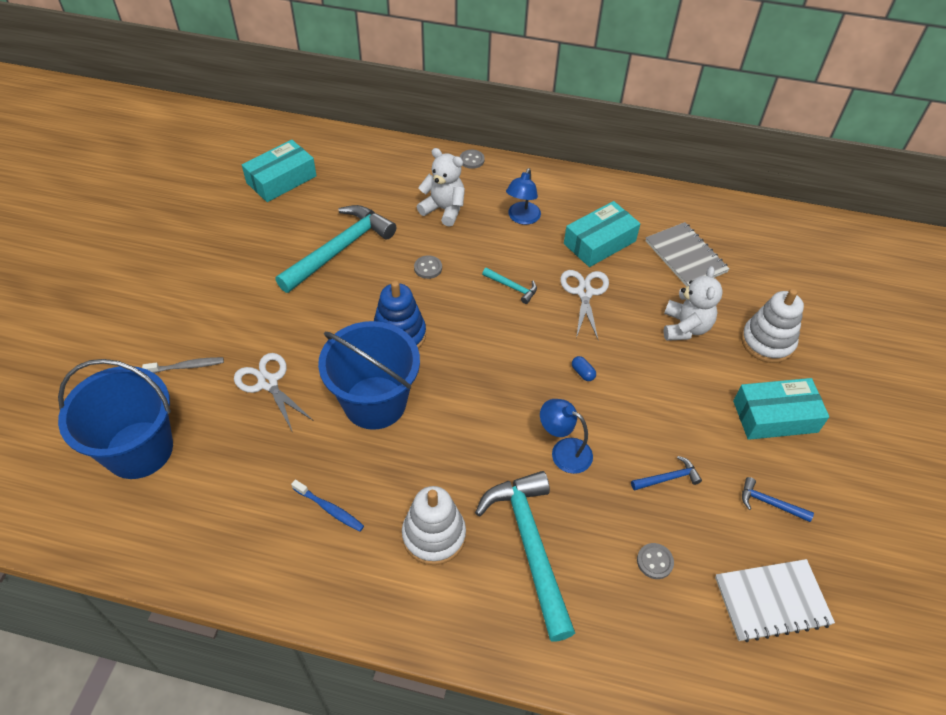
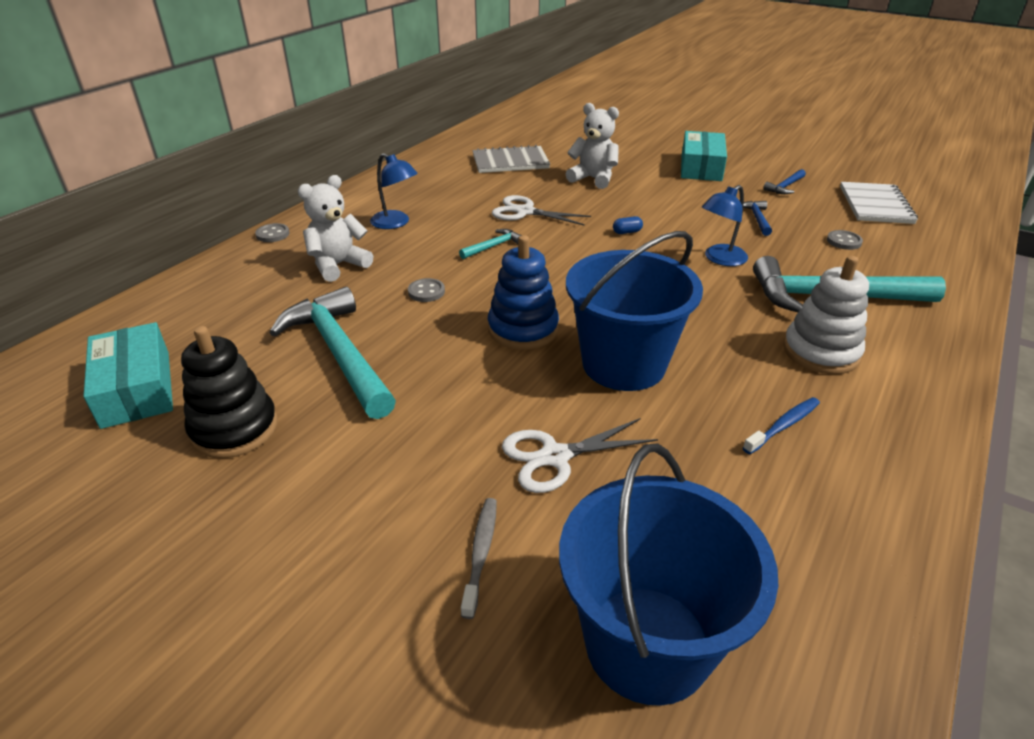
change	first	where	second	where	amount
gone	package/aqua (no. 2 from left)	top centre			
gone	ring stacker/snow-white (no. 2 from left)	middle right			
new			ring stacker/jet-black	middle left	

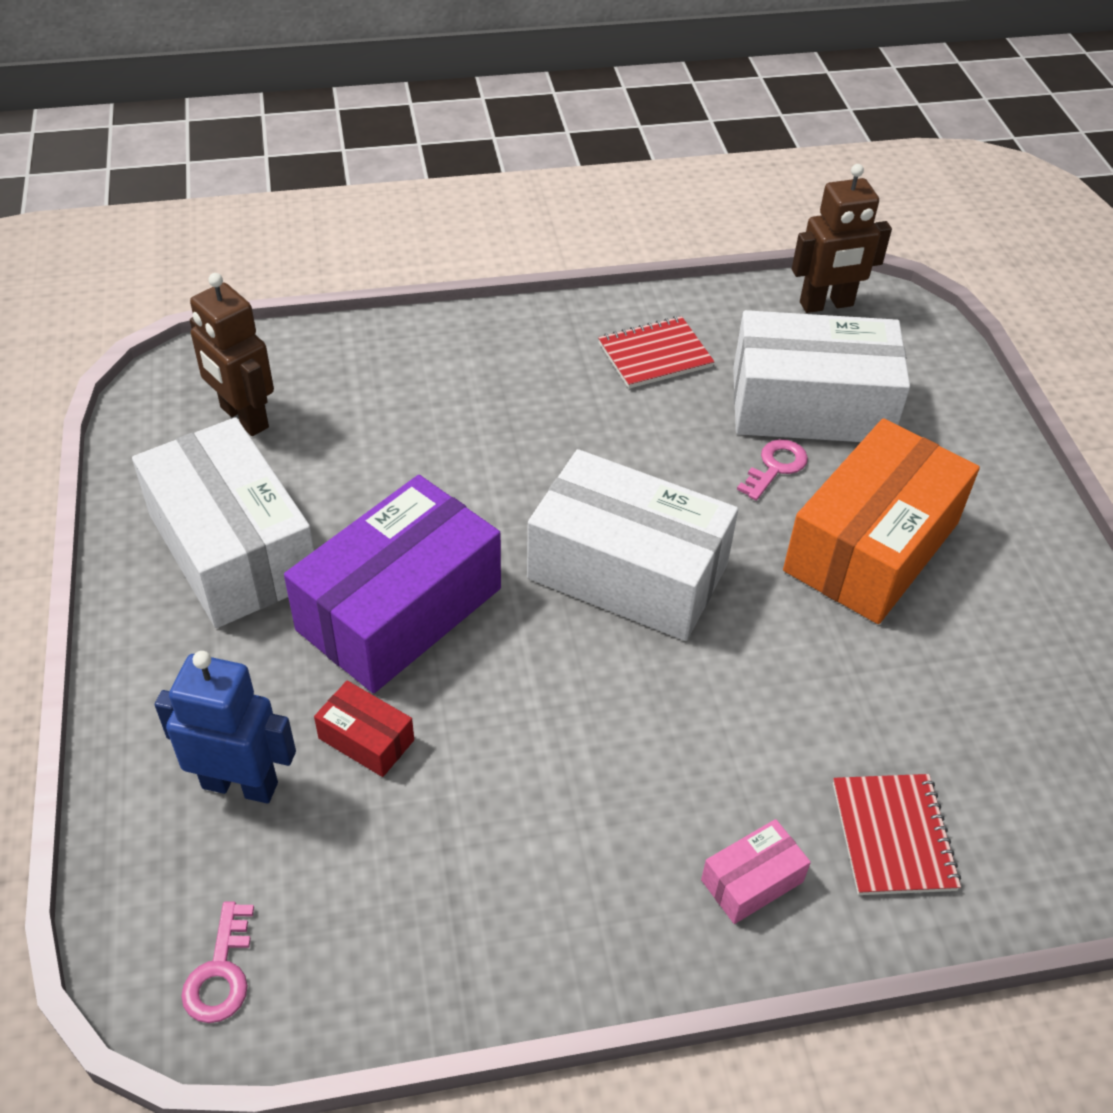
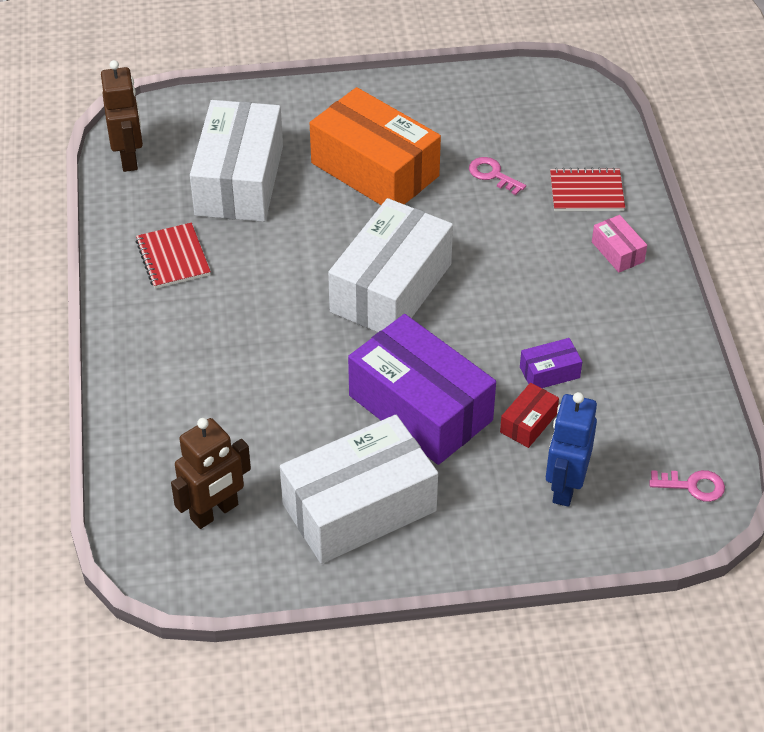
change	first	where	second	where	amount
shifted	key/rosy (no. 2 from left in the first image)	middle right	key/rosy (no. 1 from left)	top centre	
new			package/royal purple (no. 2 from left)	middle right	

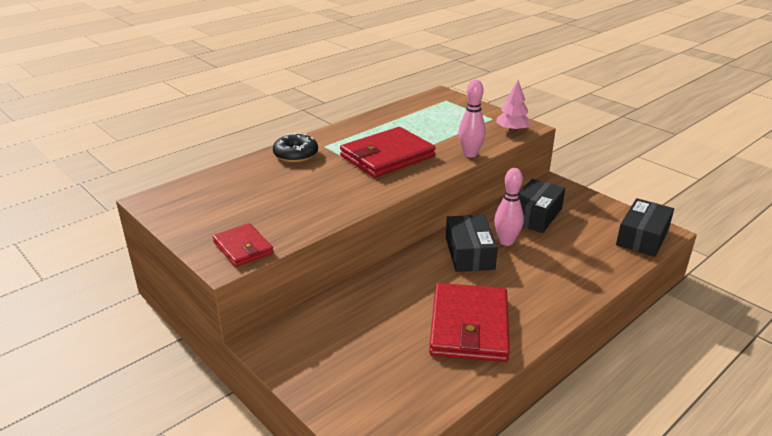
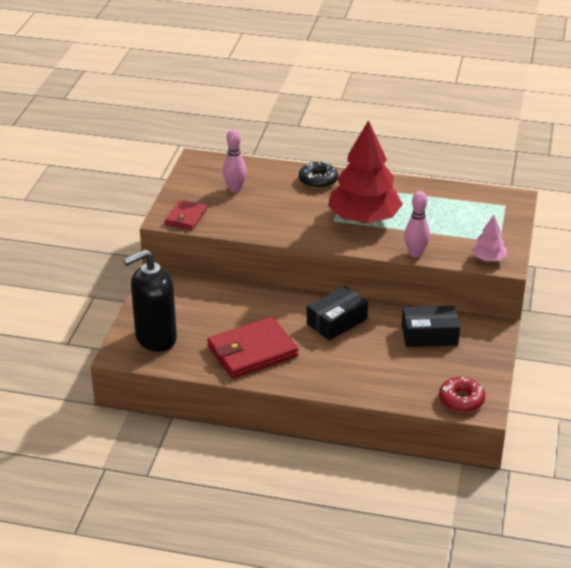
change	first	where	second	where	amount
swapped	billfold/scarlet (no. 2 from left)	centre	fir tree/scarlet	top centre	
shifted	skittle/rosy (no. 2 from left in the first image)	centre	skittle/rosy (no. 1 from left)	top centre	
swapped	package/jet-black (no. 3 from left)	middle right	donut/scarlet	bottom right	
new			soap pump/jet-black	middle left	

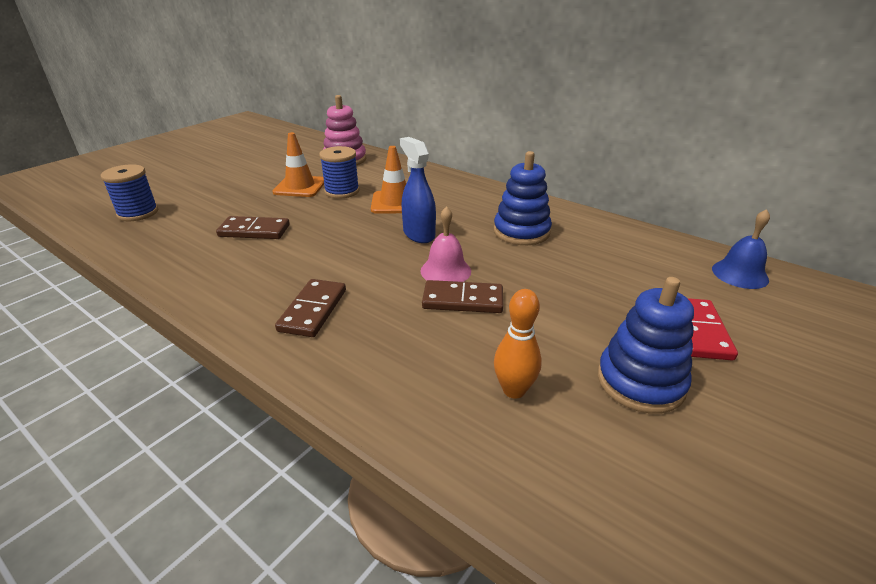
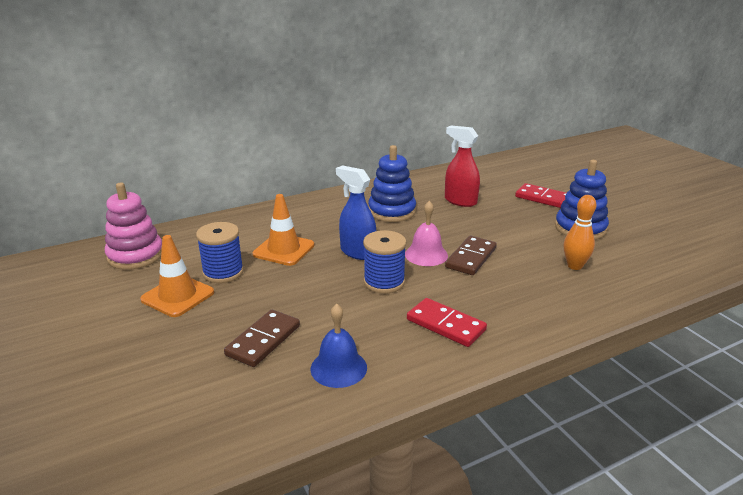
change	first	where	second	where	amount
rotated	spray cleaner/royal blue	top centre		centre	45 degrees clockwise
shifted	bobbin/royal blue (no. 1 from left in the first image)	top left	bobbin/royal blue (no. 2 from left)	centre	
shifted	hand bell/royal blue	middle right		bottom centre	
repainted	domino tile/dark brown (no. 2 from left)	centre	domino tile/scarlet (no. 1 from left)	centre	
new			spray cleaner/scarlet	centre	

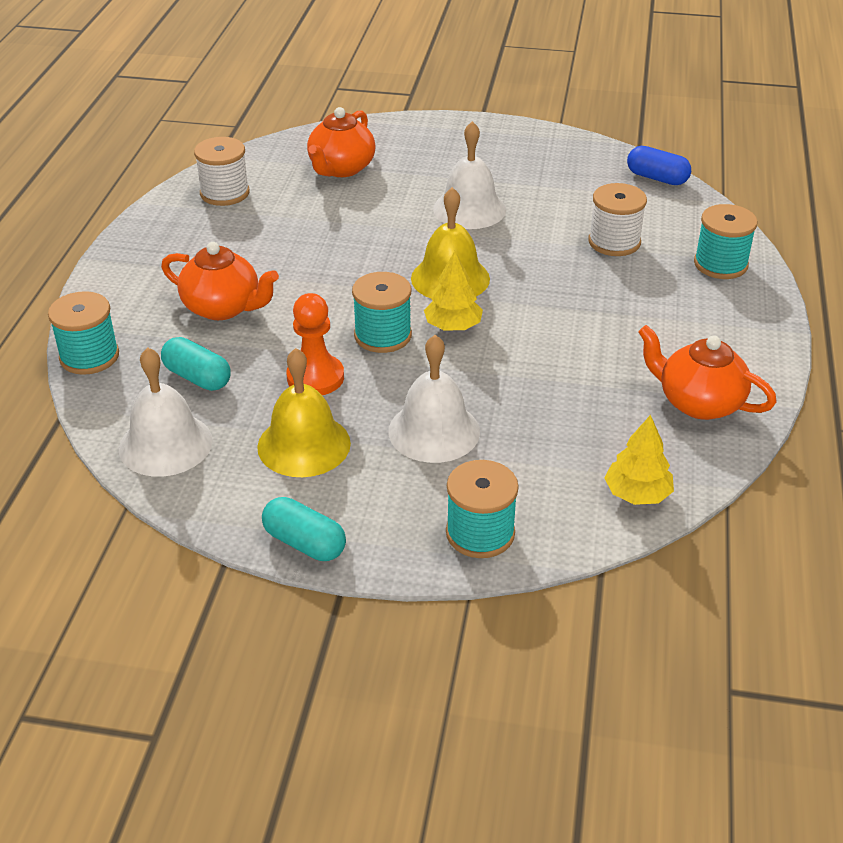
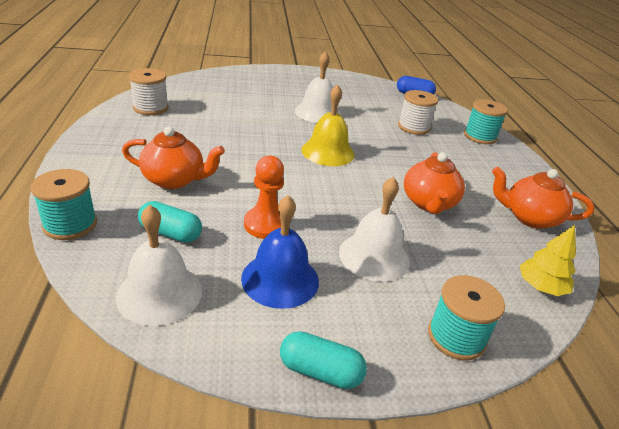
change	first	where	second	where	amount
shifted	china teapot/bright orange (no. 2 from left)	top centre		middle right	
gone	fir tree/bright yellow (no. 1 from left)	centre			
gone	bobbin/aqua (no. 2 from left)	centre			
repainted	hand bell/bright yellow (no. 1 from left)	centre	hand bell/royal blue	centre	

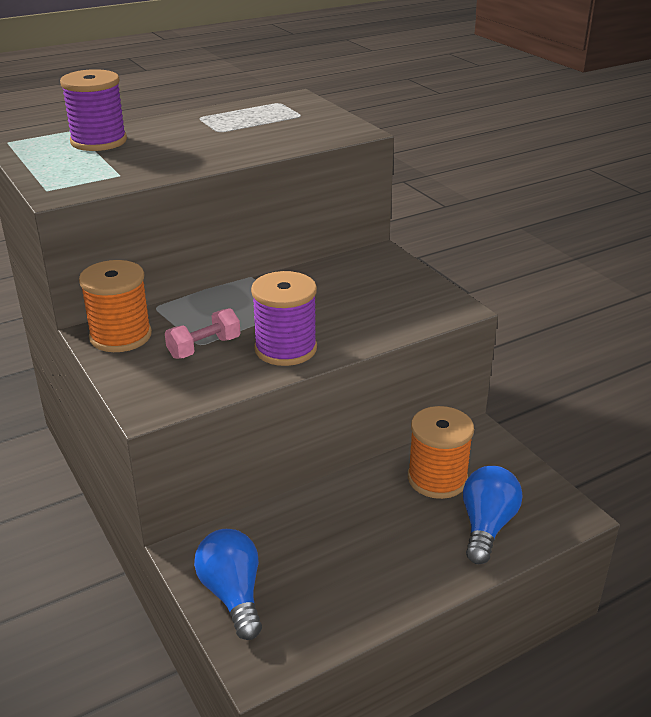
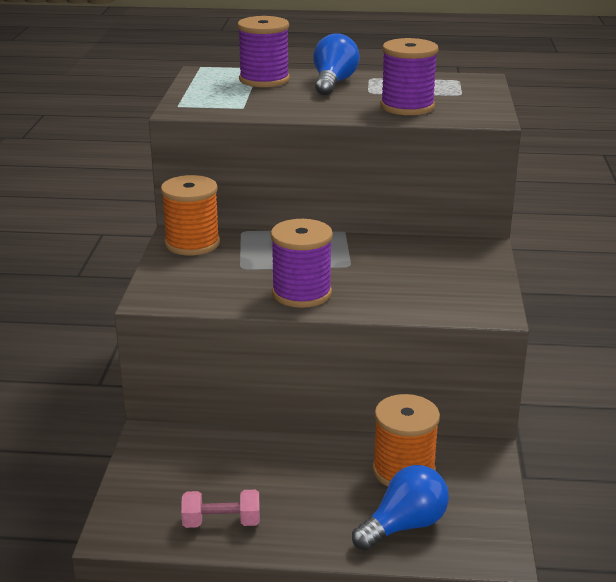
change	first	where	second	where	amount
shifted	free weight/rosy	middle left		bottom centre	
shifted	bulb/royal blue (no. 1 from left)	bottom centre		top centre	
new			bobbin/royal purple (no. 3 from left)	top centre	

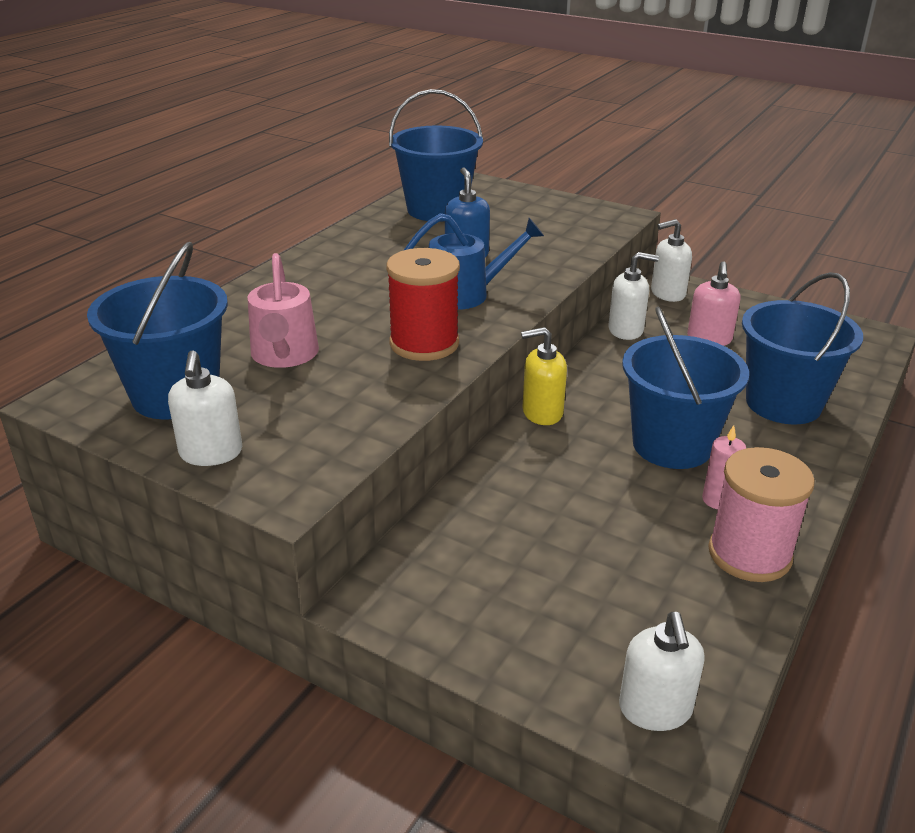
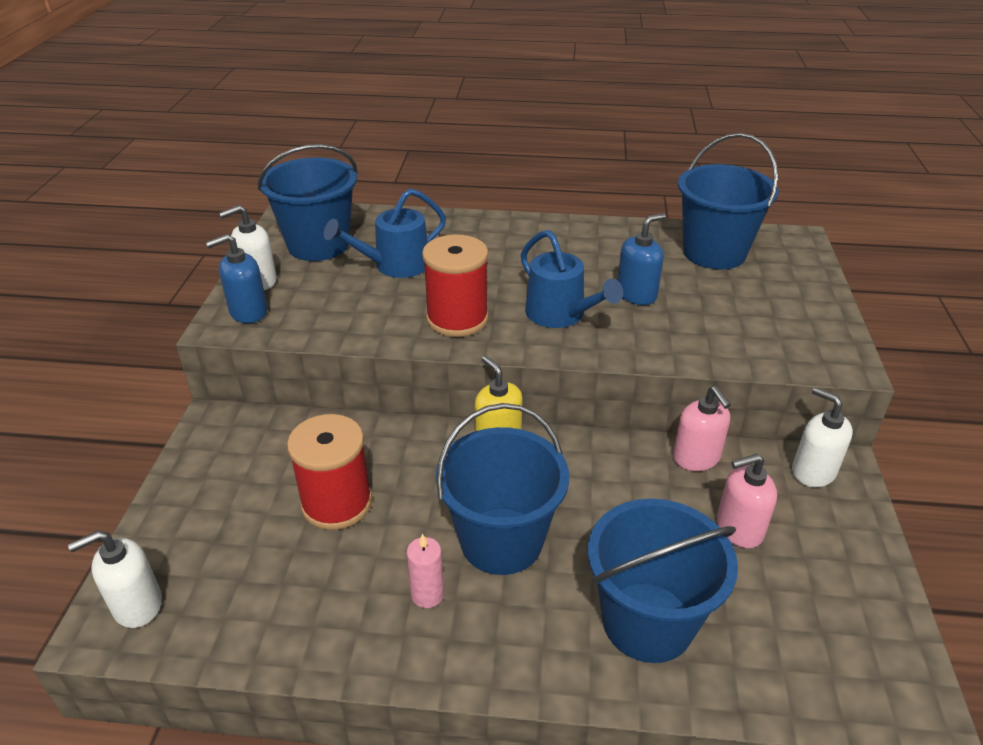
change	first	where	second	where	amount
repainted	soap pump/snow-white (no. 2 from left)	middle right	soap pump/rosy (no. 1 from left)	middle right	
repainted	sprinkling can/rosy	middle left	sprinkling can/royal blue (no. 1 from left)	top centre	
gone	bobbin/rosy	middle right			
new			soap pump/royal blue (no. 1 from left)	middle left	
new			bobbin/scarlet (no. 1 from left)	centre	

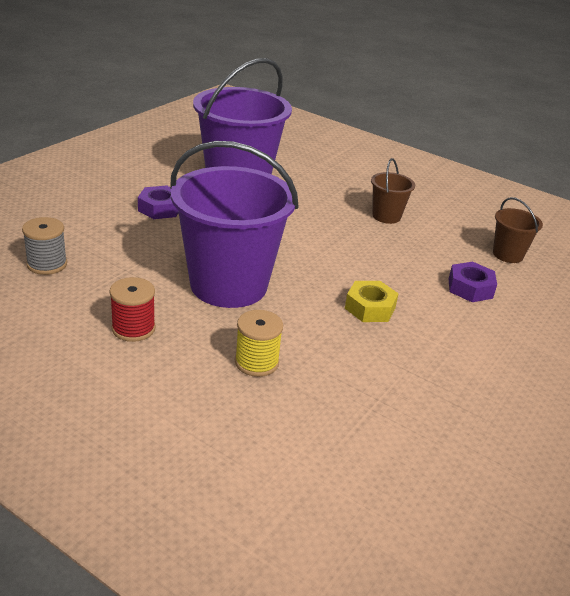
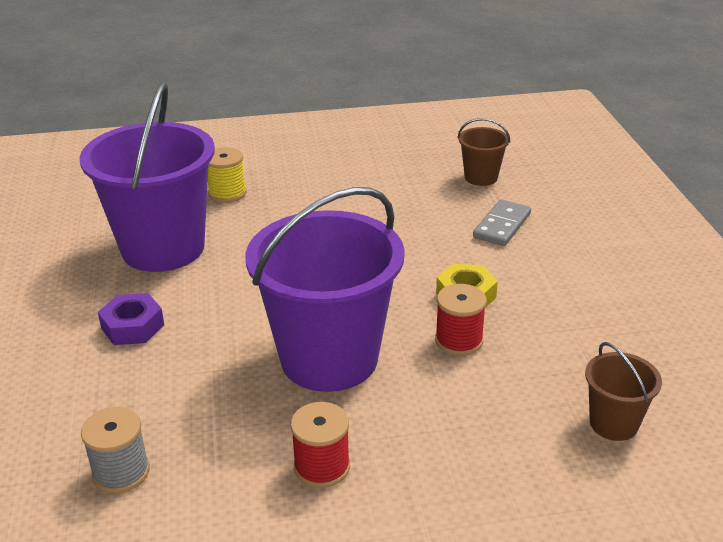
change	first	where	second	where	amount
shifted	sand bucket/dark brown (no. 1 from left in the first image)	top right	sand bucket/dark brown (no. 2 from left)	bottom right	
swapped	nut/royal purple (no. 2 from left)	middle right	domino tile/grey	middle right	
shifted	bobbin/bright yellow	centre		top left	
new			bobbin/scarlet (no. 2 from left)	centre	

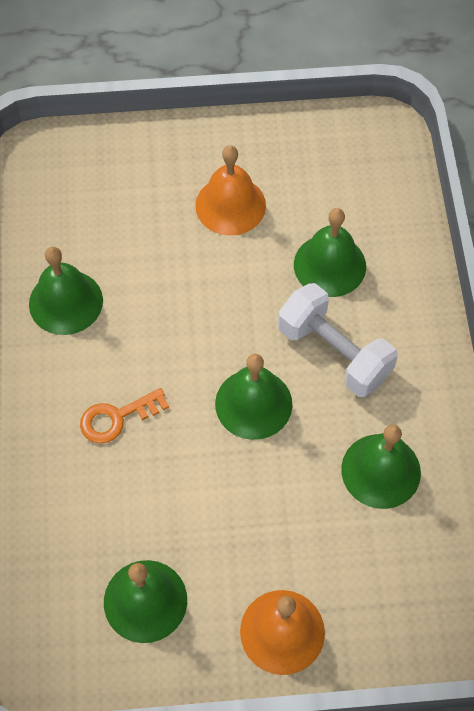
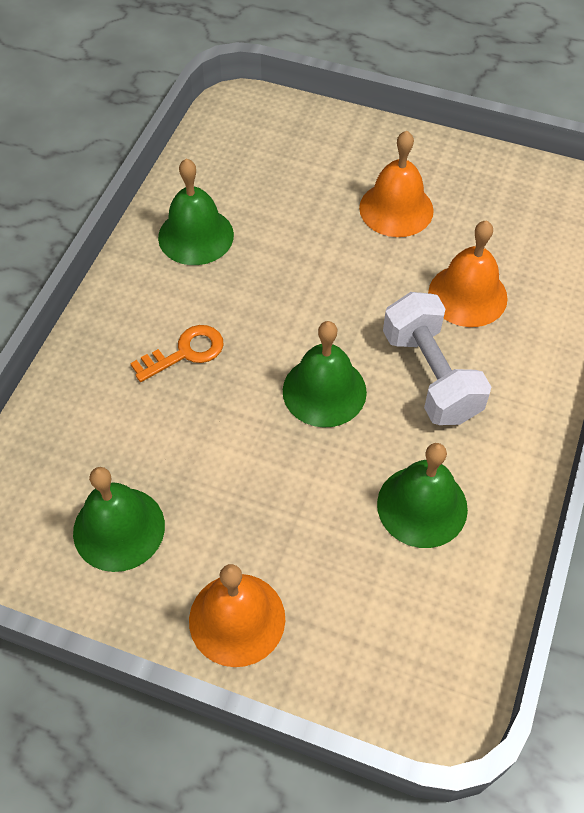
change	first	where	second	where	amount
repainted	hand bell/emerald (no. 4 from left)	middle right	hand bell/bright orange (no. 3 from left)	middle right	
rotated	key/bright orange	middle left		middle left	150 degrees clockwise

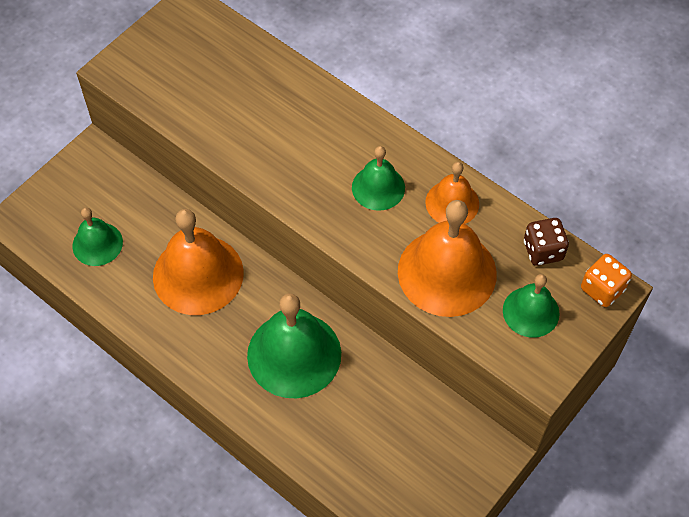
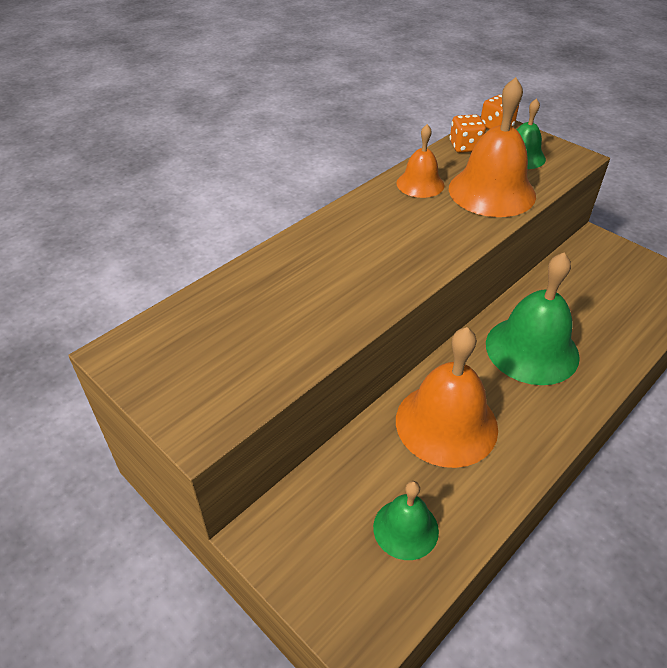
change	first	where	second	where	amount
gone	hand bell/emerald (no. 3 from left)	centre			
repainted	dice/dark brown	middle right	dice/bright orange (no. 1 from left)	top right	

